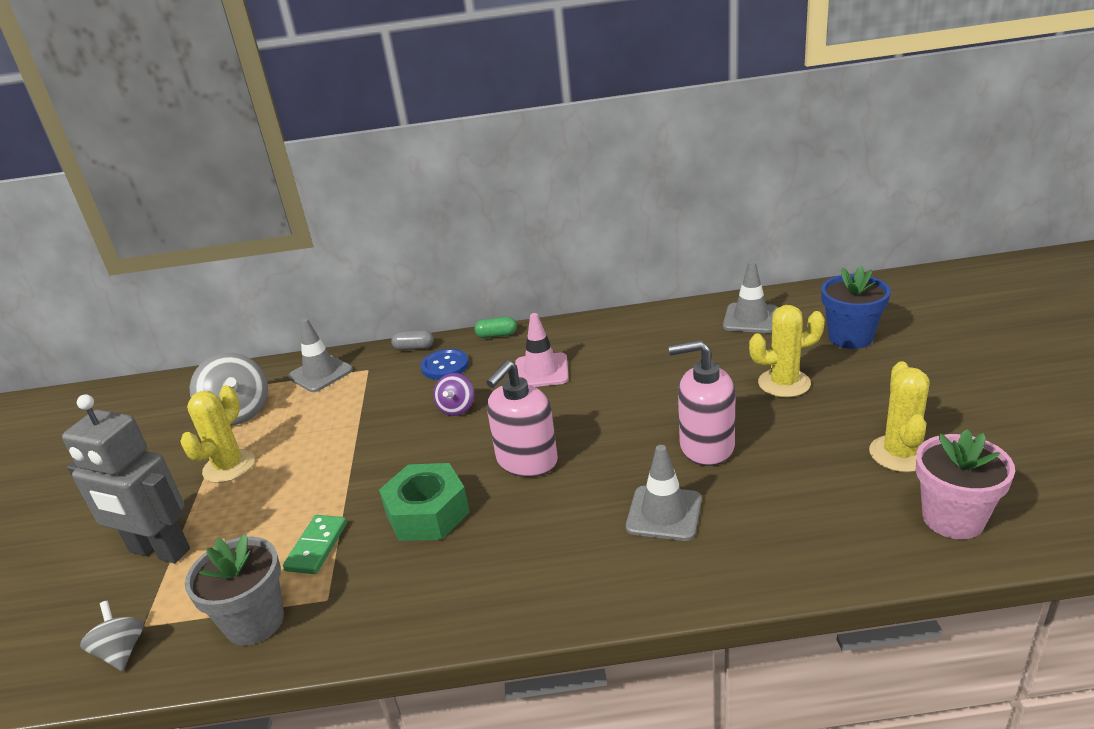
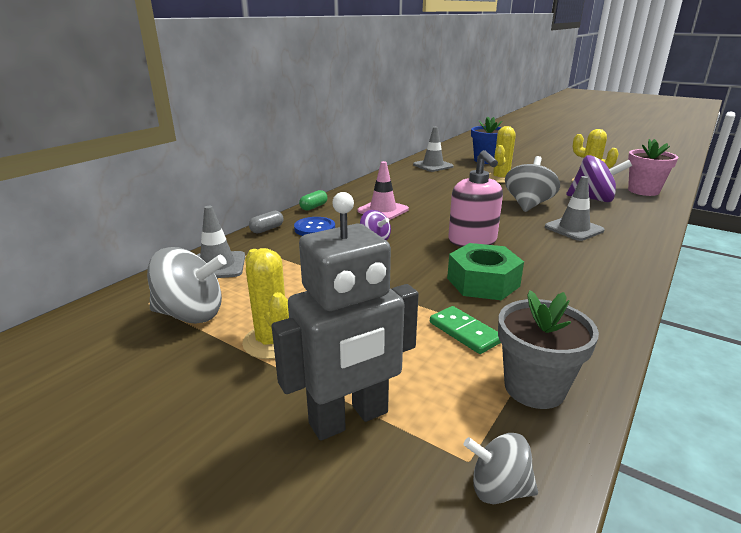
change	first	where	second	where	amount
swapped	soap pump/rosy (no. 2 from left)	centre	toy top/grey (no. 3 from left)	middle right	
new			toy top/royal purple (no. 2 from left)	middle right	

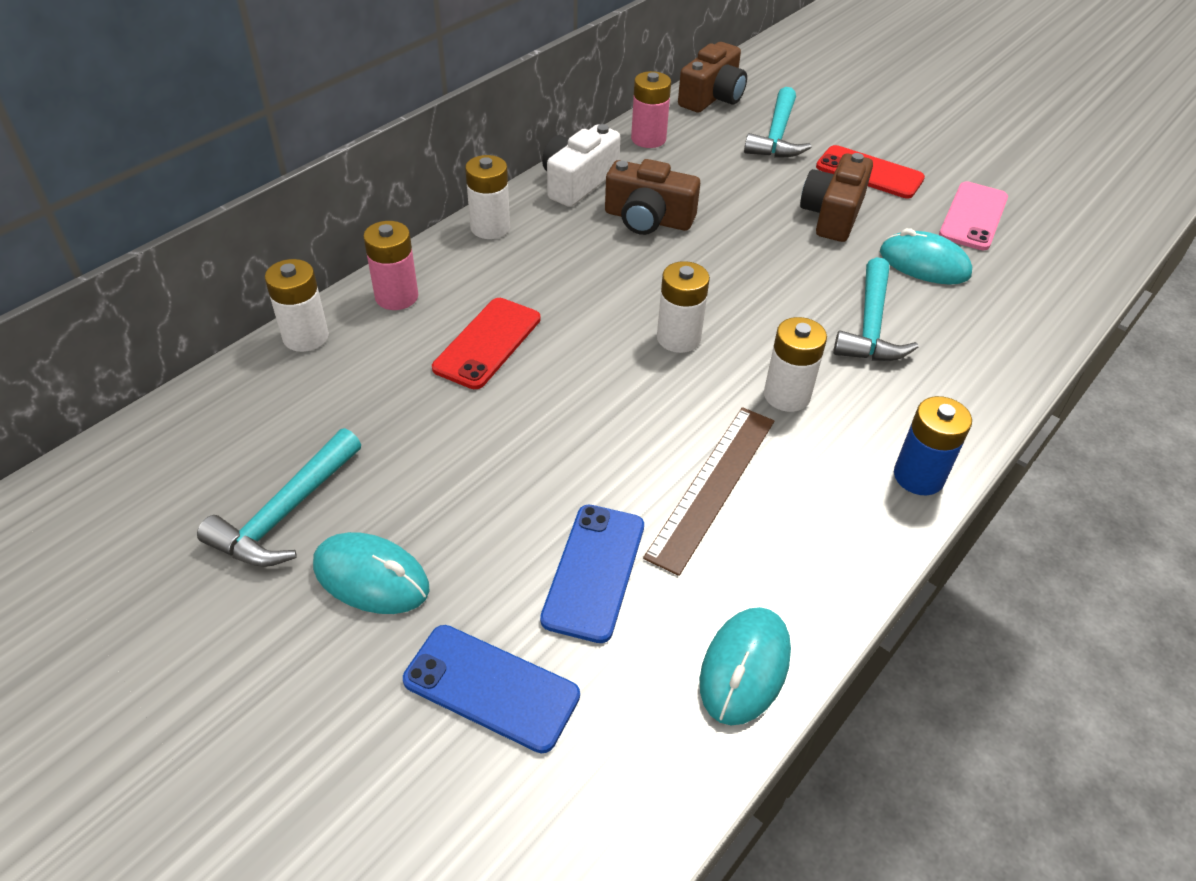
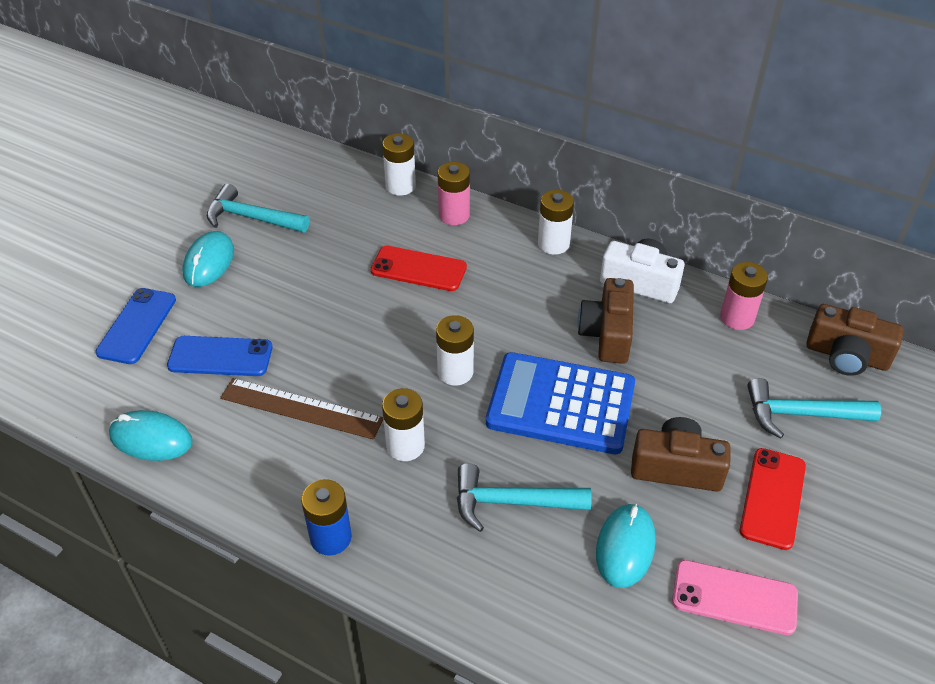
change	first	where	second	where	amount
new			pocket calculator/royal blue	centre	

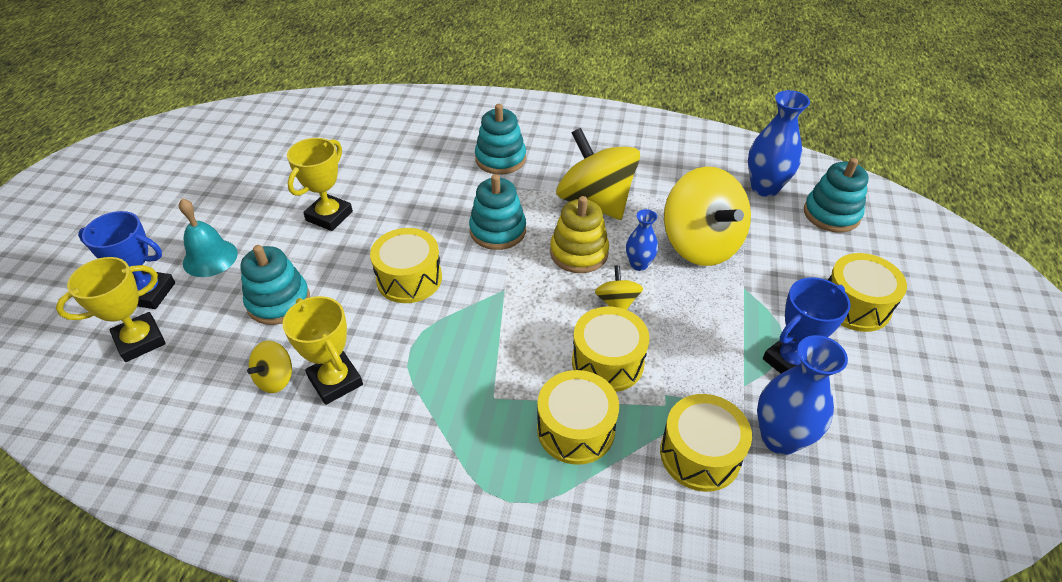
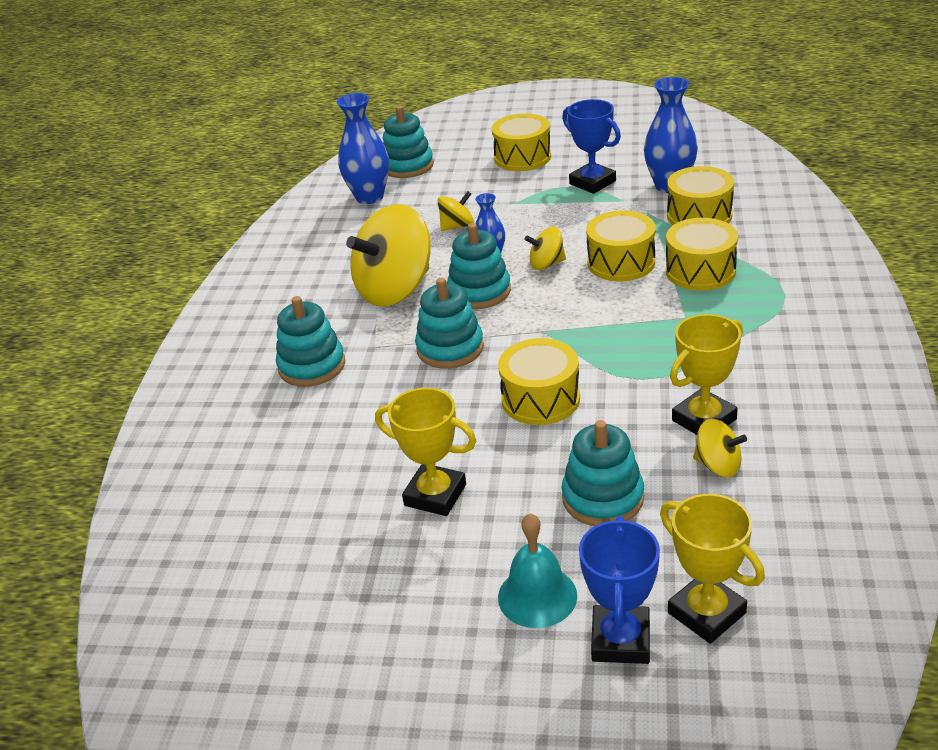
change	first	where	second	where	amount
scaled	toy top/bright yellow (no. 4 from left in the first image)	centre	toy top/bright yellow (no. 2 from left)	top centre	x0.46
repainted	ring stacker/bright yellow	centre	ring stacker/aqua (no. 4 from left)	centre	

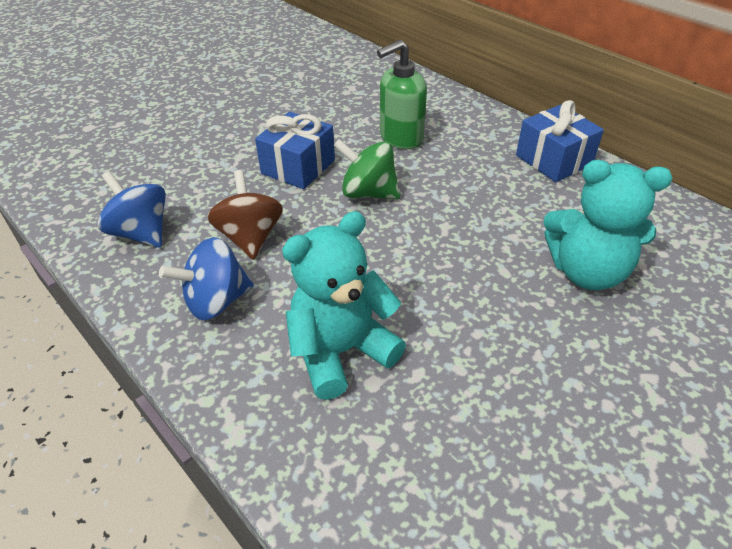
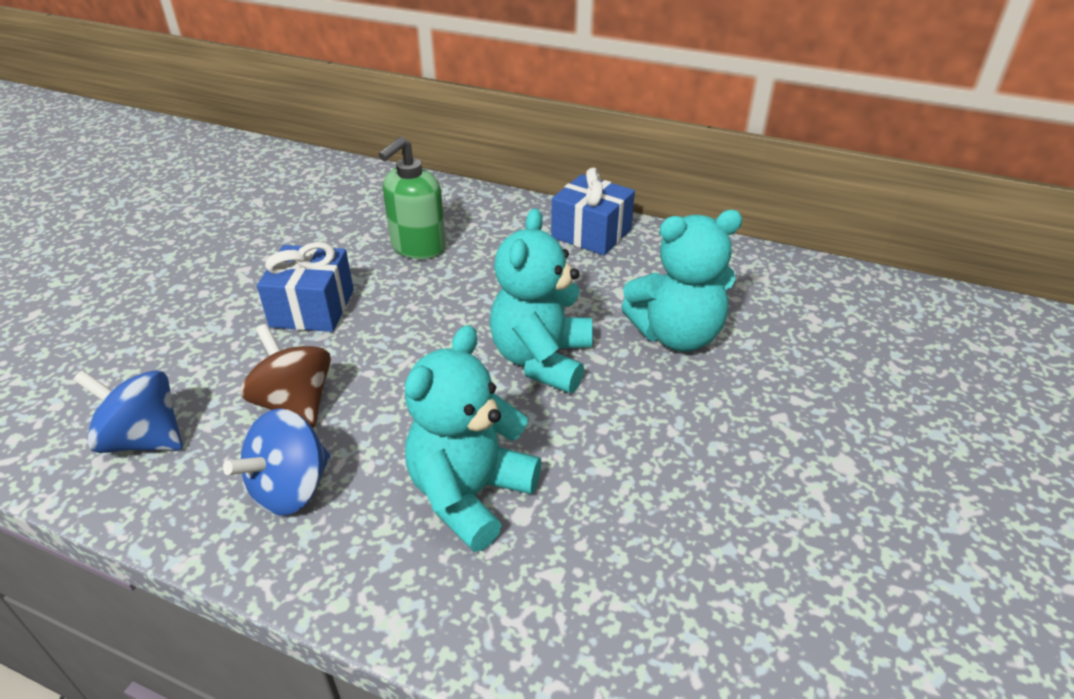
change	first	where	second	where	amount
gone	toy top/emerald	top centre			
new			teddy/aqua (no. 2 from left)	centre	

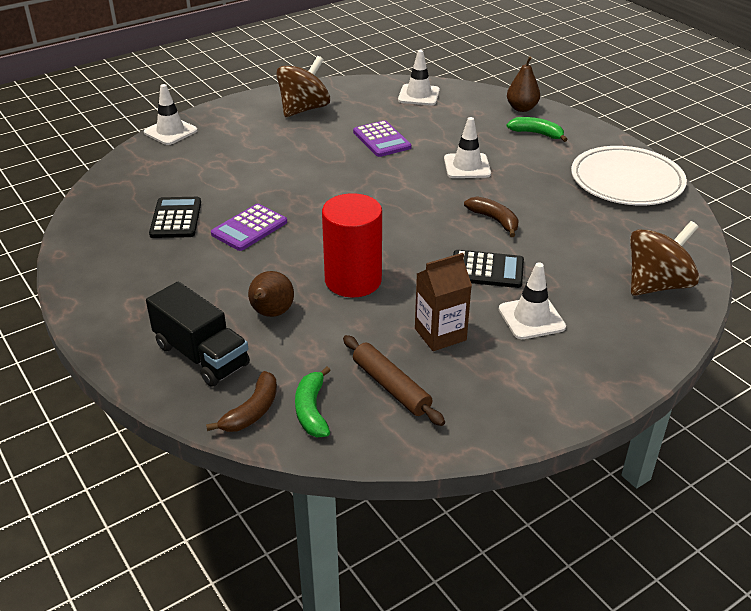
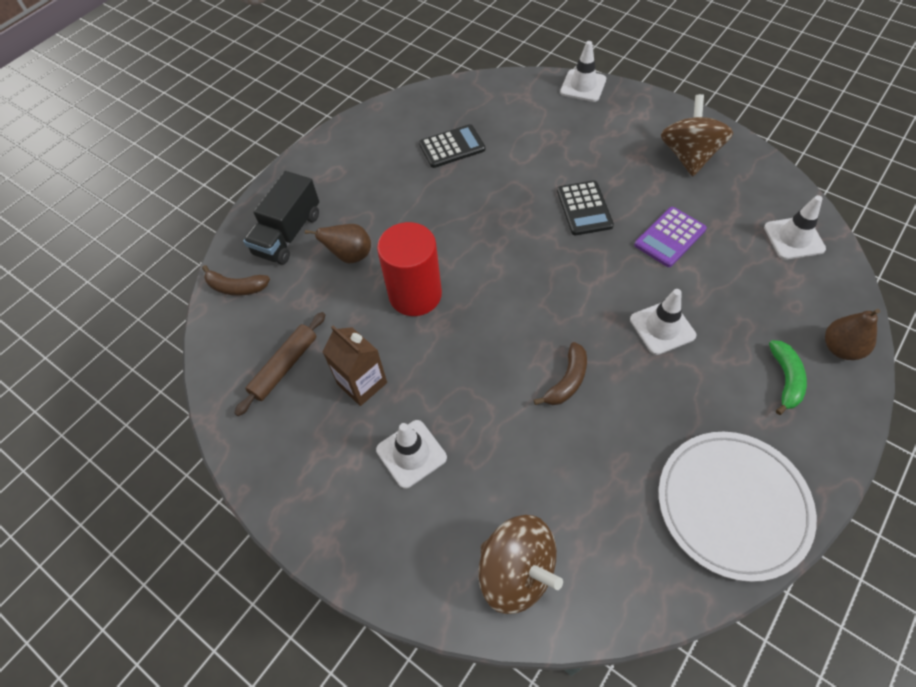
change	first	where	second	where	amount
rotated	toy top/dark brown (no. 1 from left in the first image)	top centre	toy top/dark brown (no. 2 from left)	top right	105 degrees counterclockwise
gone	pocket calculator/royal purple (no. 1 from left)	middle left			
shifted	pocket calculator/jet-black (no. 2 from left)	centre		top centre	
gone	banana/emerald (no. 1 from left)	centre			

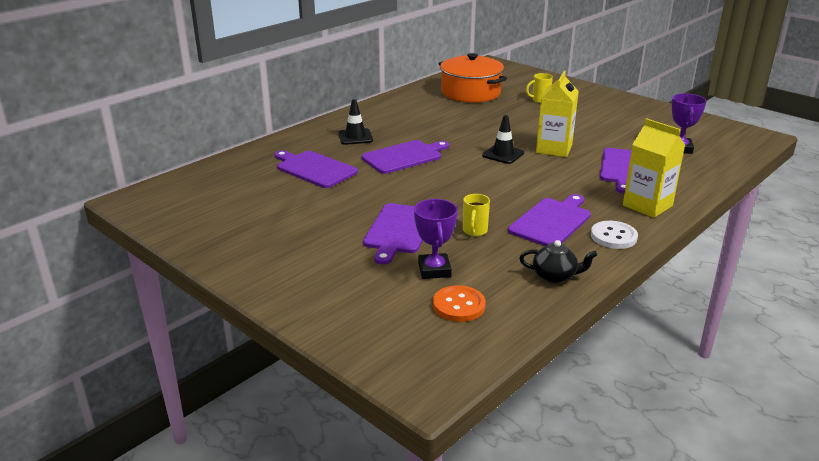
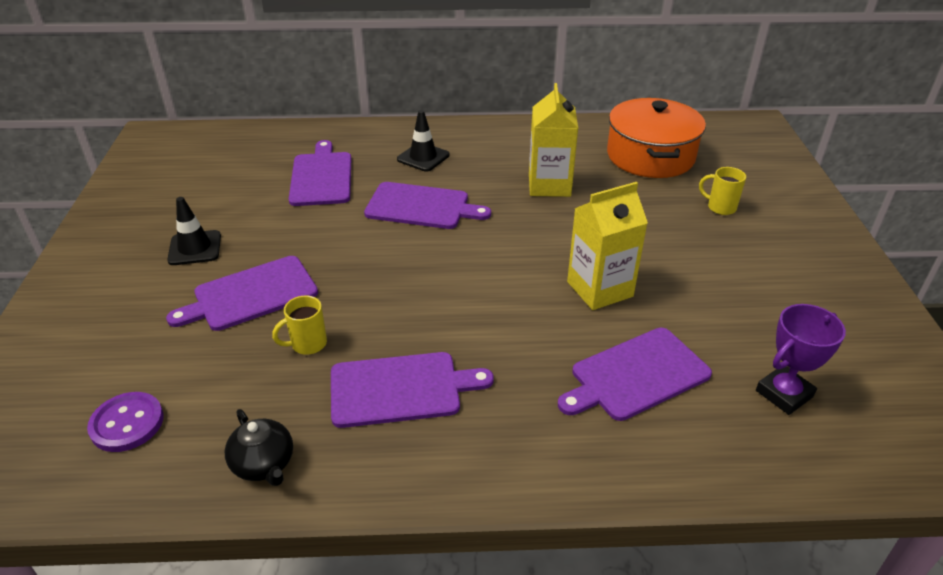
change	first	where	second	where	amount
shifted	safety cone/jet-black (no. 2 from left in the first image)	top centre	safety cone/jet-black (no. 1 from left)	middle left	
shifted	juice carton/bright yellow (no. 2 from left in the first image)	middle right	juice carton/bright yellow (no. 1 from left)	top centre	
gone	award cup/royal purple (no. 1 from left)	centre			
gone	sewing button/snow-white	middle right			
repainted	sewing button/bright orange	centre	sewing button/royal purple	bottom left	

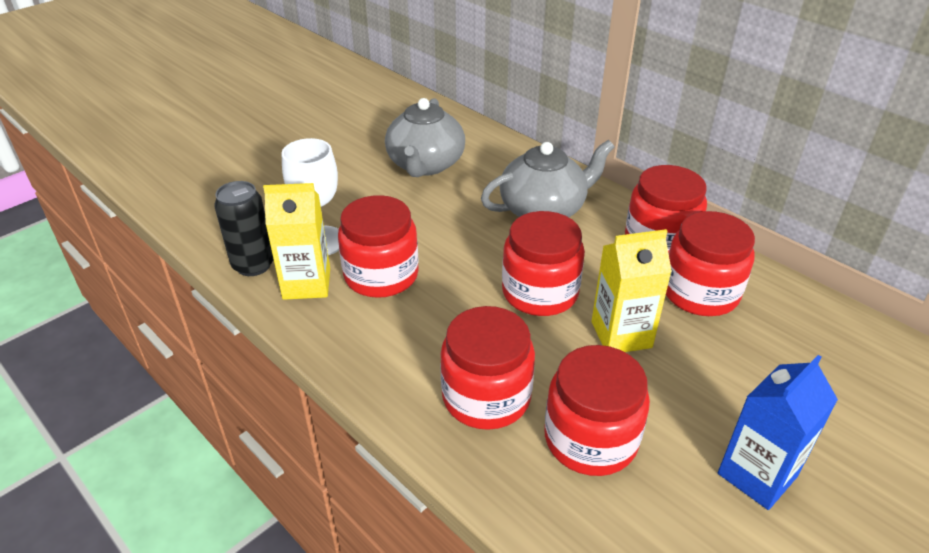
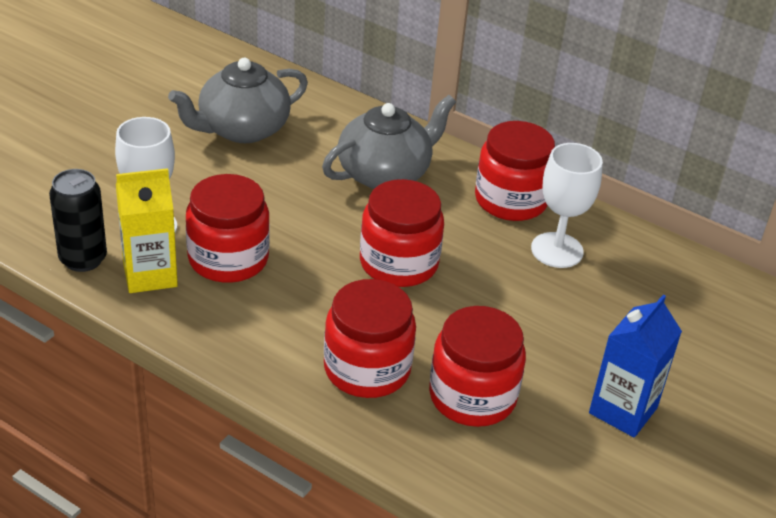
change	first	where	second	where	amount
rotated	china teapot/grey (no. 1 from left)	top centre		top left	60 degrees clockwise
swapped	preserve jar/scarlet (no. 6 from left)	middle right	wine glass/snow-white (no. 2 from left)	middle right	
gone	juice carton/bright yellow (no. 2 from left)	middle right			

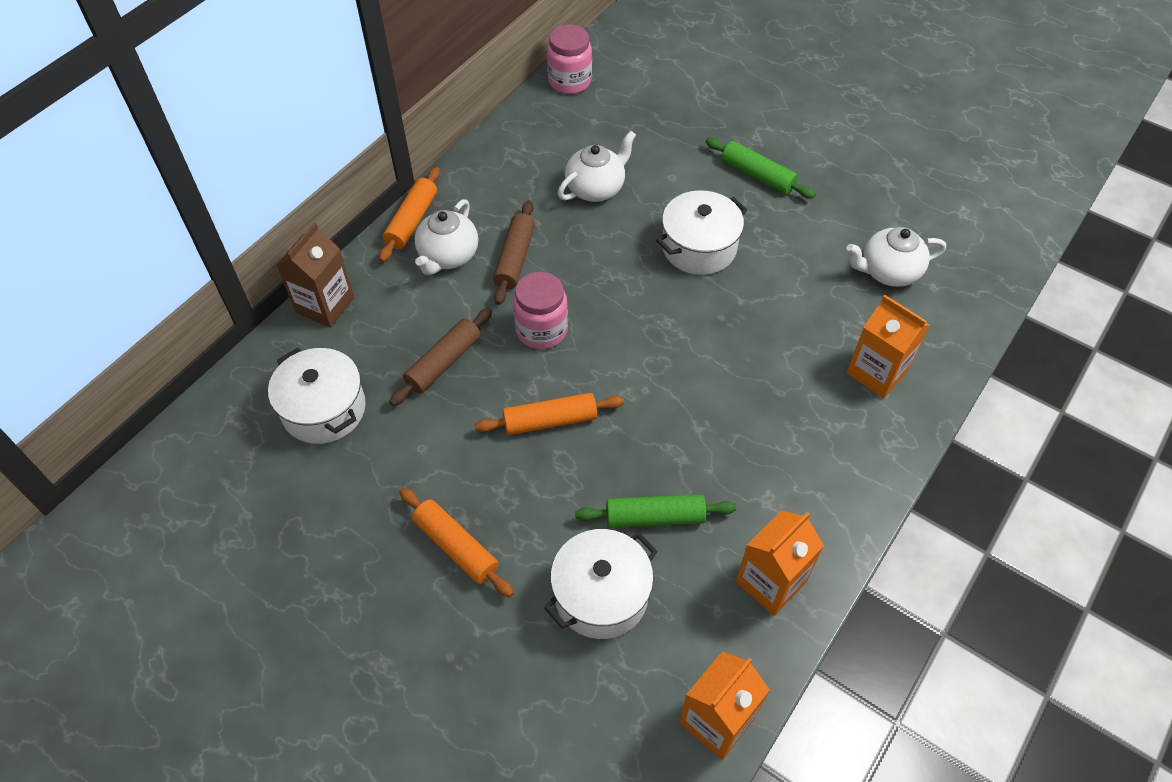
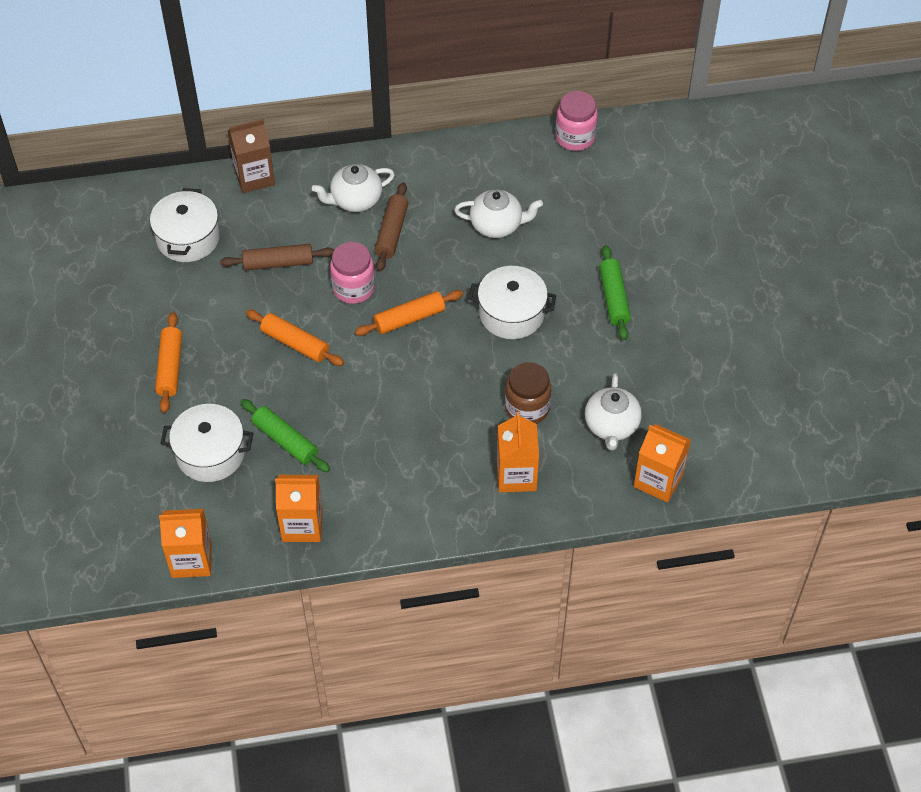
change	first	where	second	where	amount
shifted	rolling pin/bright orange (no. 1 from left in the first image)	top centre	rolling pin/bright orange (no. 3 from left)	centre	
rotated	rolling pin/dark brown (no. 2 from left)	top centre		top centre	45 degrees counterclockwise
rotated	china teapot/snow-white (no. 3 from left)	top right		centre	120 degrees counterclockwise
new			preserve jar/dark brown	centre	
new			juice carton/bright orange (no. 4 from left)	middle right	

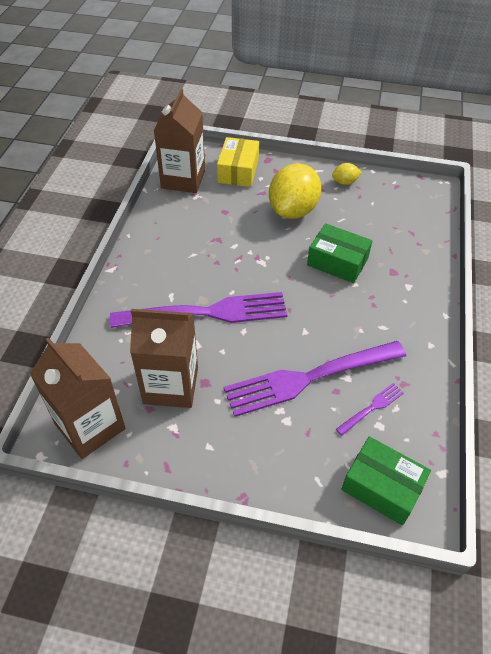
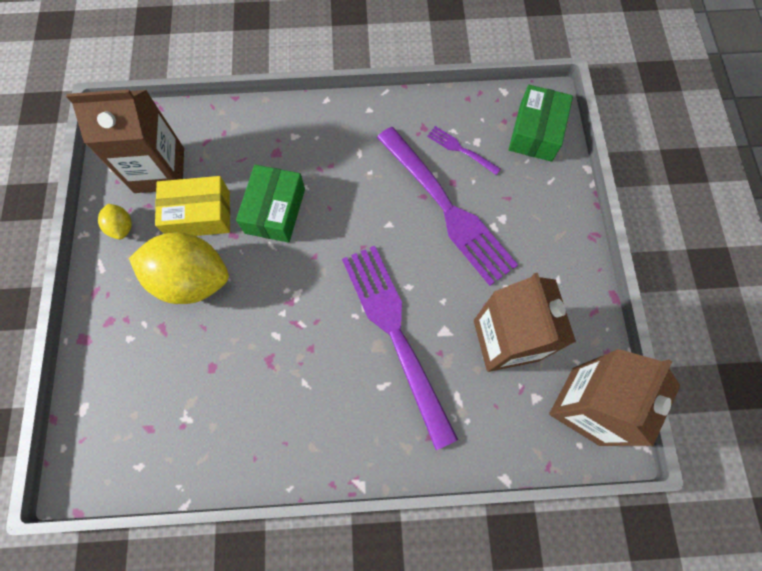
change	first	where	second	where	amount
shifted	juice carton/dark brown (no. 3 from left in the first image)	top centre	juice carton/dark brown (no. 1 from left)	top left	
shifted	package/bright yellow	top centre		middle left	

